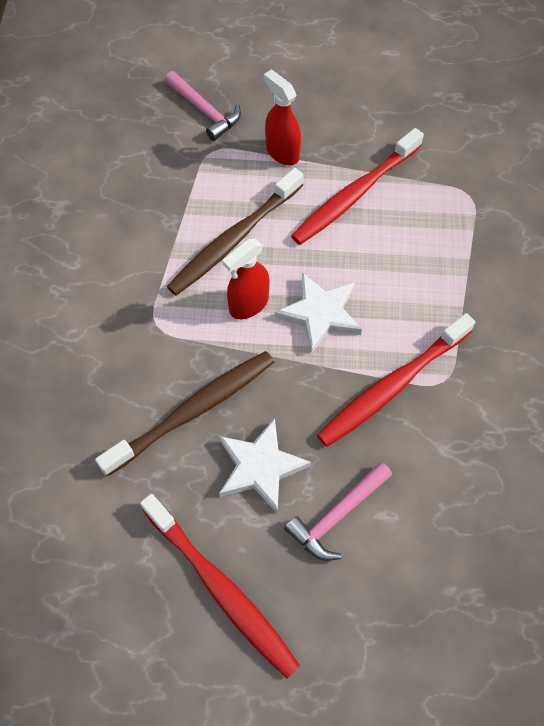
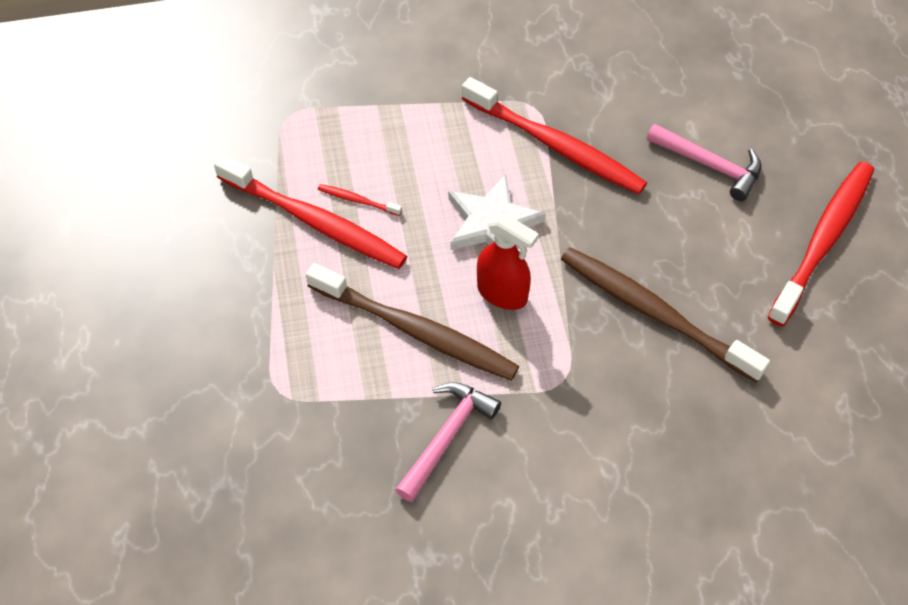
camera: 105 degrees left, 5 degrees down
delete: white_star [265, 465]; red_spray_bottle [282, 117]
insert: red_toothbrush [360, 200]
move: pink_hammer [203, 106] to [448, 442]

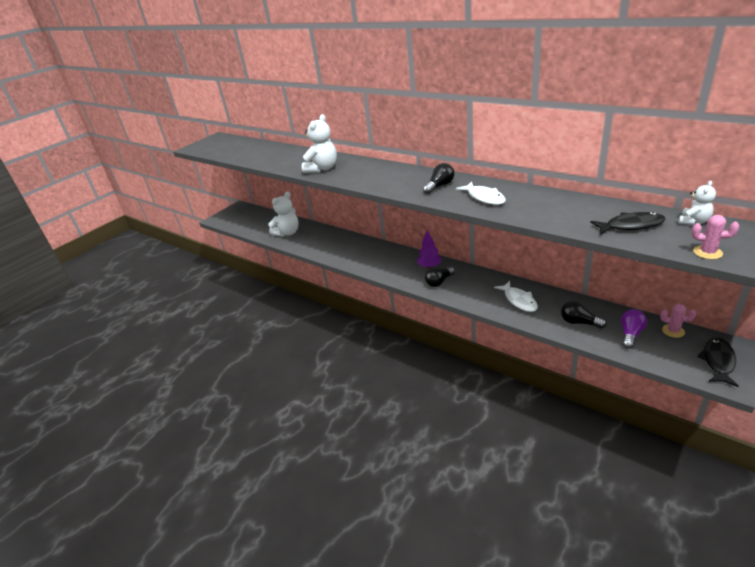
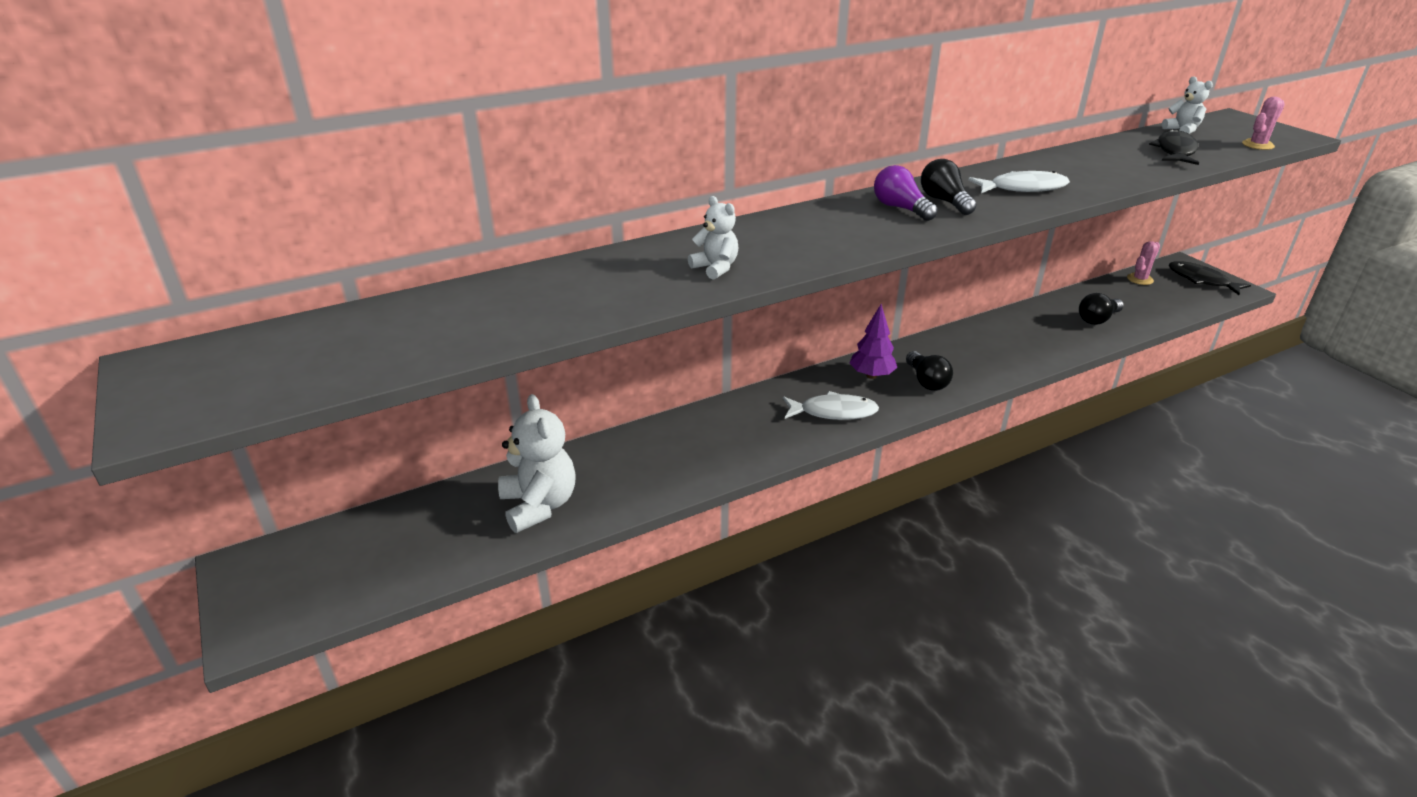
camera: 70 degrees left, 0 degrees up
move: white_fish [516, 296] to [831, 405]; purple_light_bulb [634, 329] to [906, 193]
resize: white_teddy_bear [319, 143] = [713, 238] x0.56

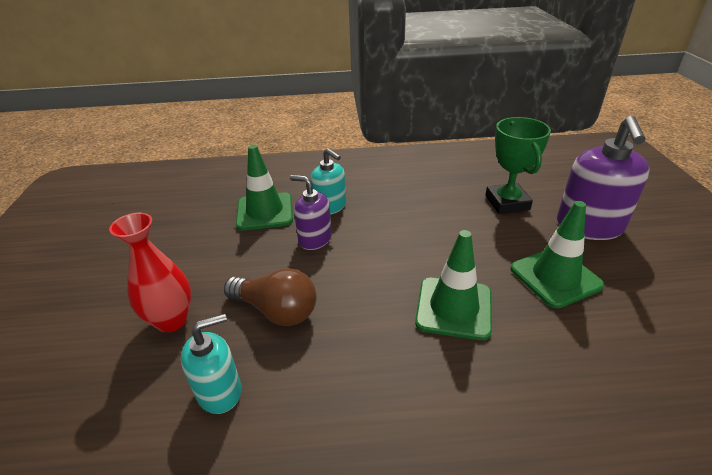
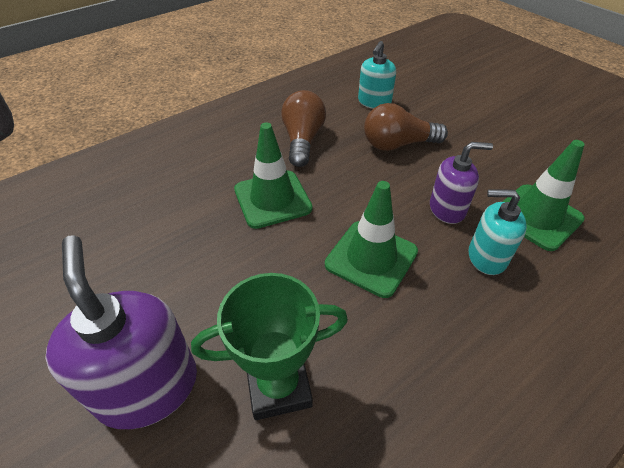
camera: 145 degrees right, 10 degrees up
delete: red_vase [150, 272]
insert: brown_light_bulb [303, 128]
move: green_traffic_cone [558, 254] to [371, 239]
rotate: green_trophy [518, 165] = [269, 346] 60 degrees counterclockwise

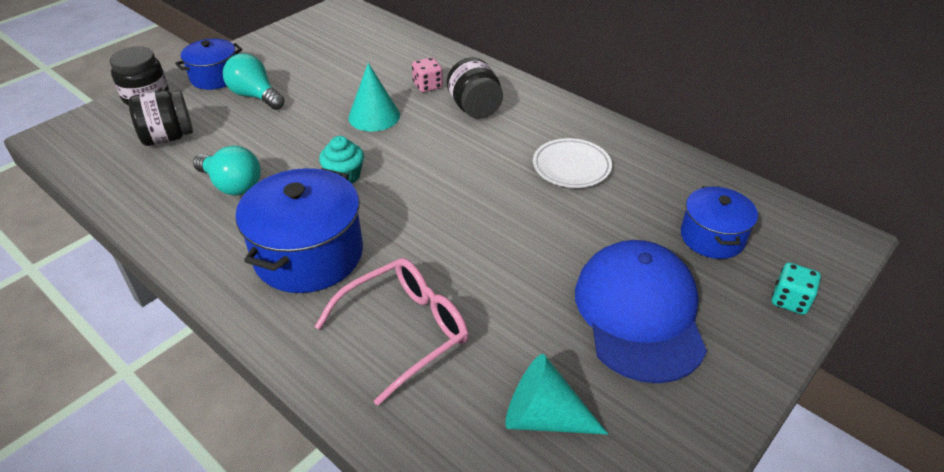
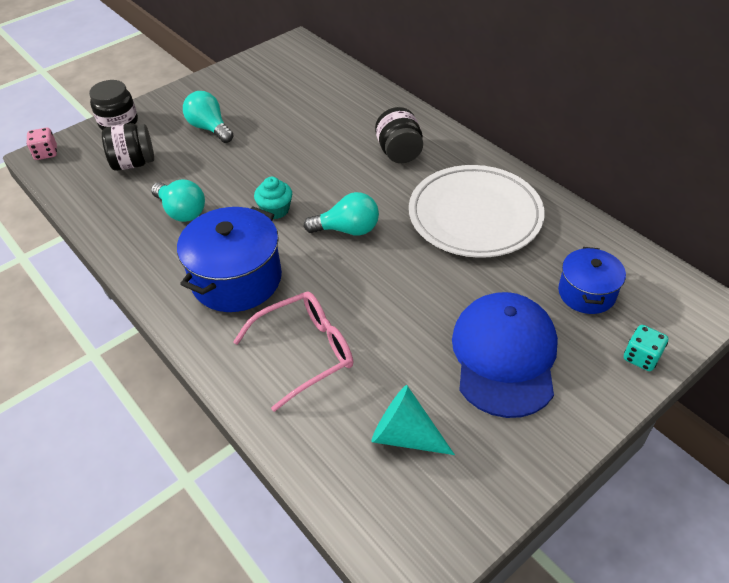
camera: 10 degrees right, 5 degrees up
delete: blue_pot [208, 64]; turquoise_cone [374, 97]
insert: turquoise_light_bulb [341, 213]
move: pink_dice [427, 74] to [42, 144]
resize: white_plate [572, 163] = [477, 211] x1.90

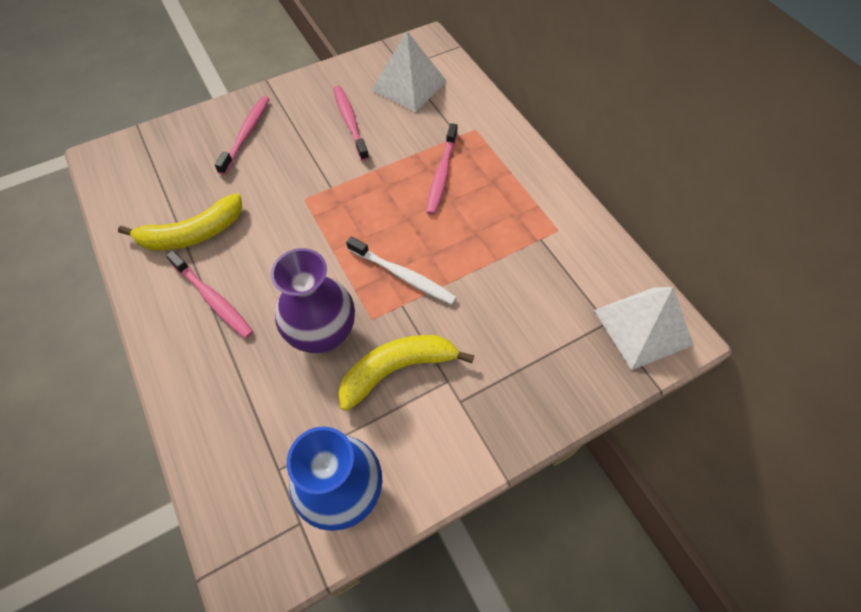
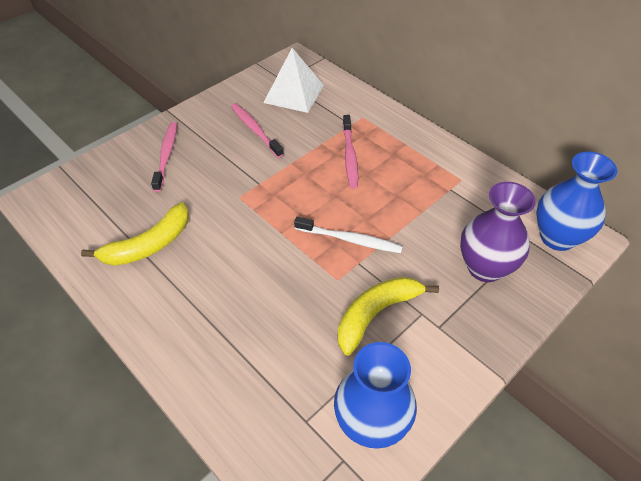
camera: 15 degrees left, 10 degrees down
delete: pink_toothbrush [209, 295]
move: purple_vase [313, 300] to [498, 232]
replace: white_pyramid [644, 328] to blue_vase [576, 201]

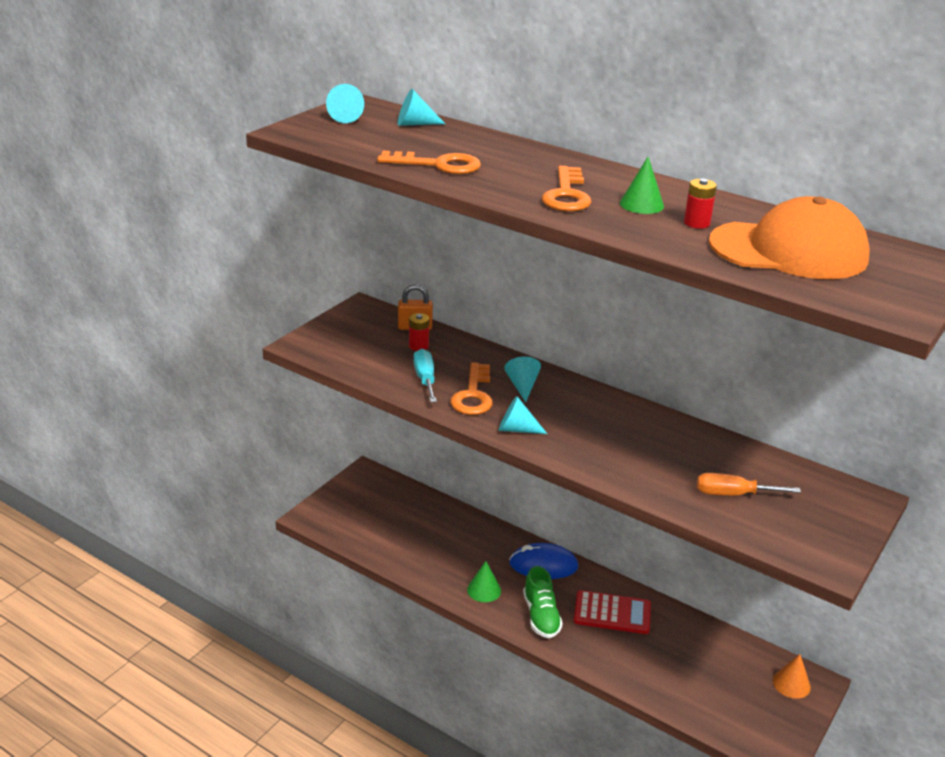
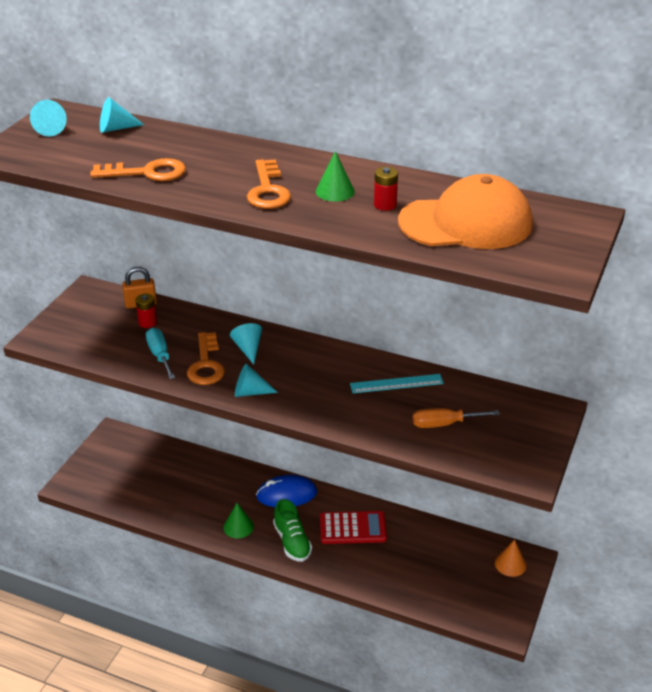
camera: 10 degrees left, 5 degrees up
insert: turquoise_ruler [397, 383]

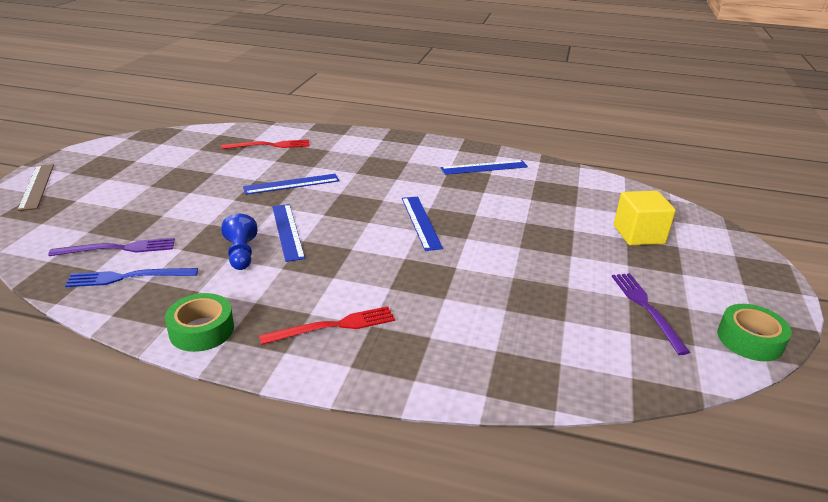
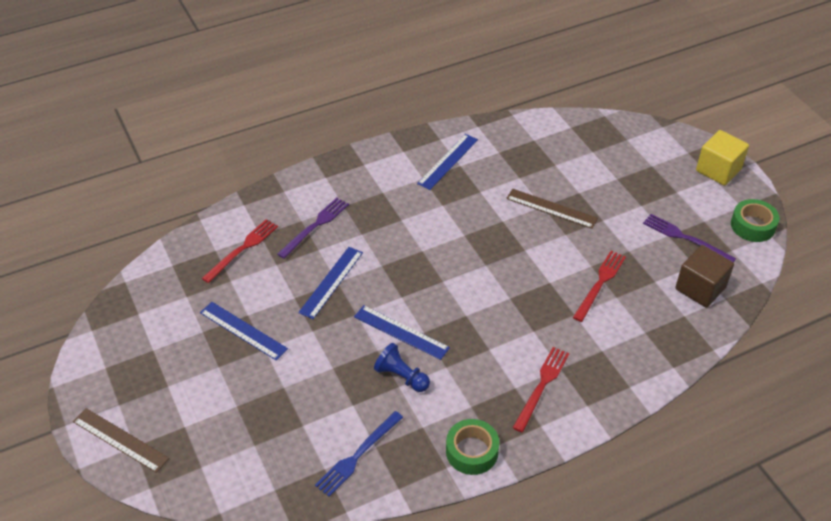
camera: 40 degrees left, 15 degrees up
insert: brown_ruler [552, 209]; red_fork [599, 286]; brown_cube [704, 276]
move: blue_ruler [422, 224] to [244, 331]; purple_fork [111, 247] to [313, 228]; yellow_cube [645, 218] to [722, 158]

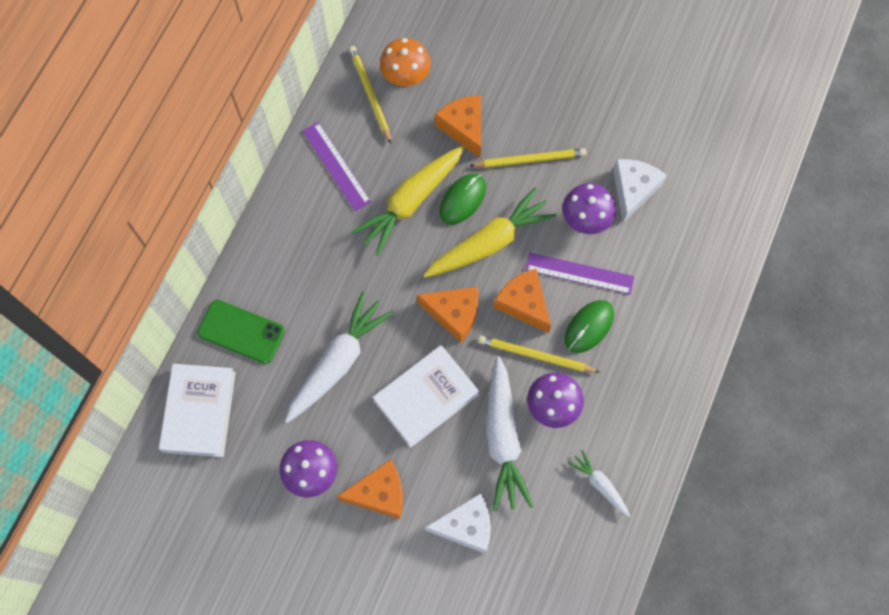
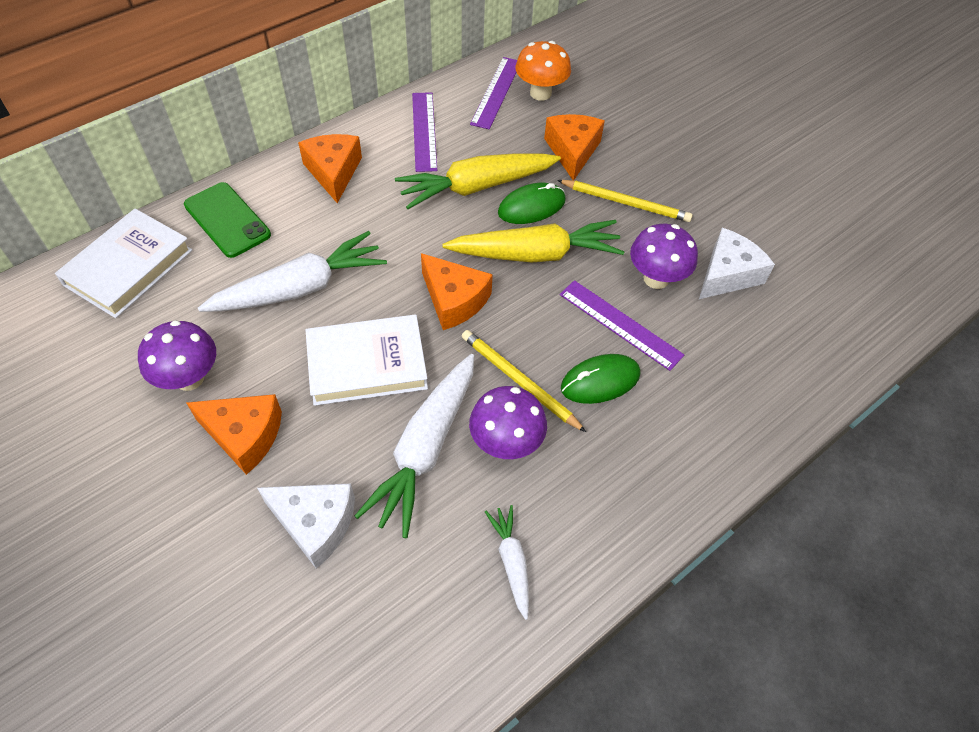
camera: 25 degrees right, 15 degrees down
move: orange_cheese [522, 301] to [330, 168]
replace: yellow_pencil [370, 94] to purple_ruler [493, 93]

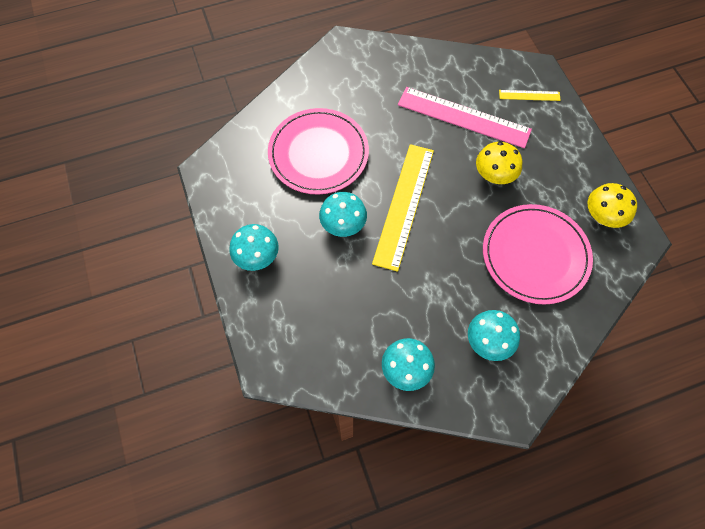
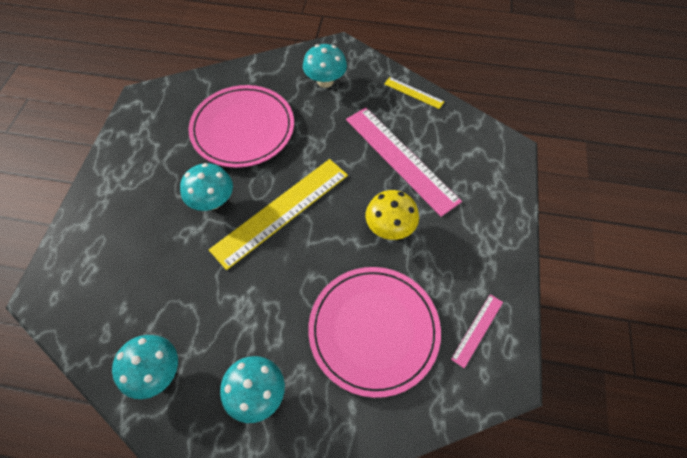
camera: 30 degrees right, 5 degrees down
move: turquoise_mushroom [254, 247] to [325, 66]; yellow_ruler [530, 95] to [414, 93]
replace: yellow_mushroom [612, 205] to pink_ruler [477, 331]

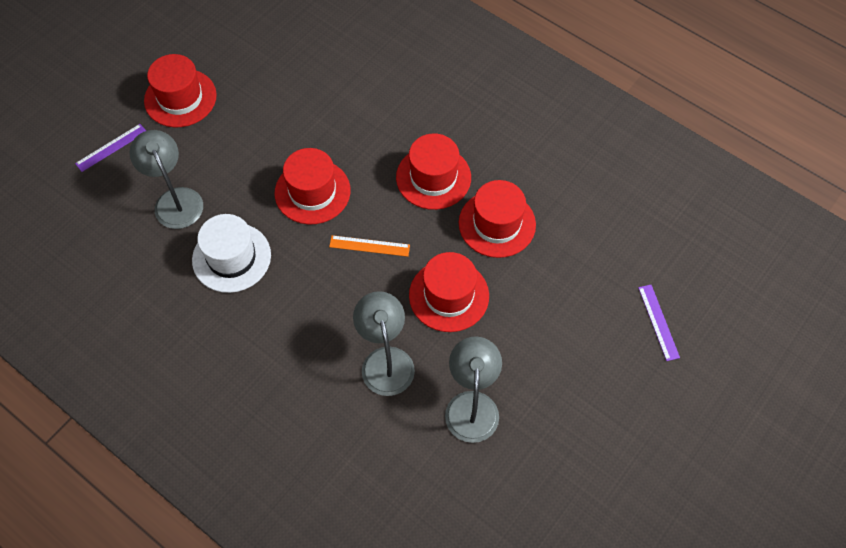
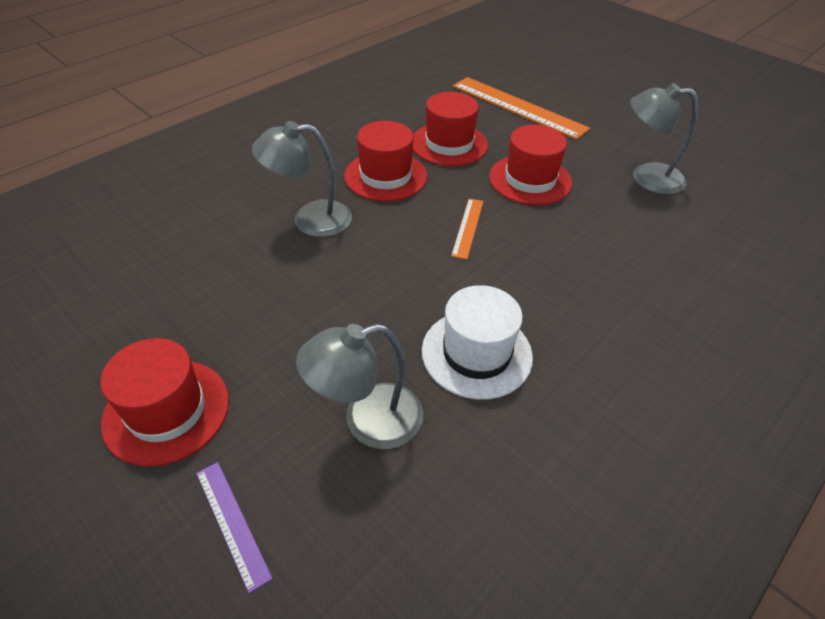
camera: 85 degrees left, 15 degrees down
delete: red_hat [313, 186]; purple_ruler [659, 323]
insert: orange_ruler [521, 108]
move: grey_lamp [384, 343] to [302, 179]

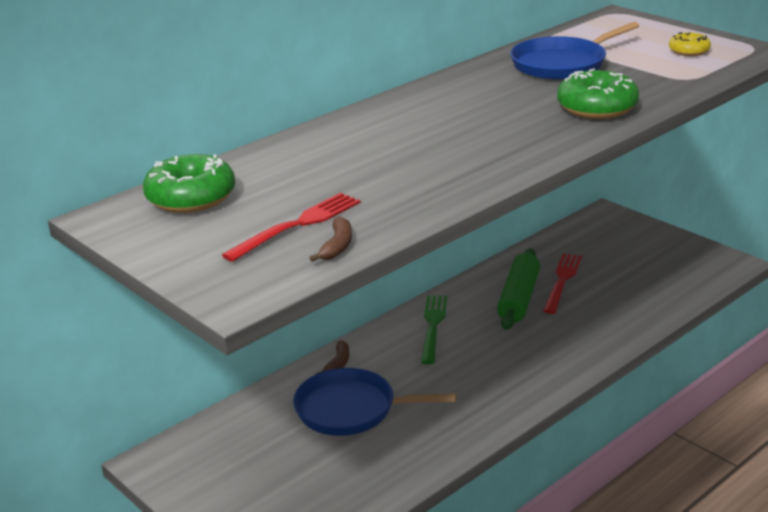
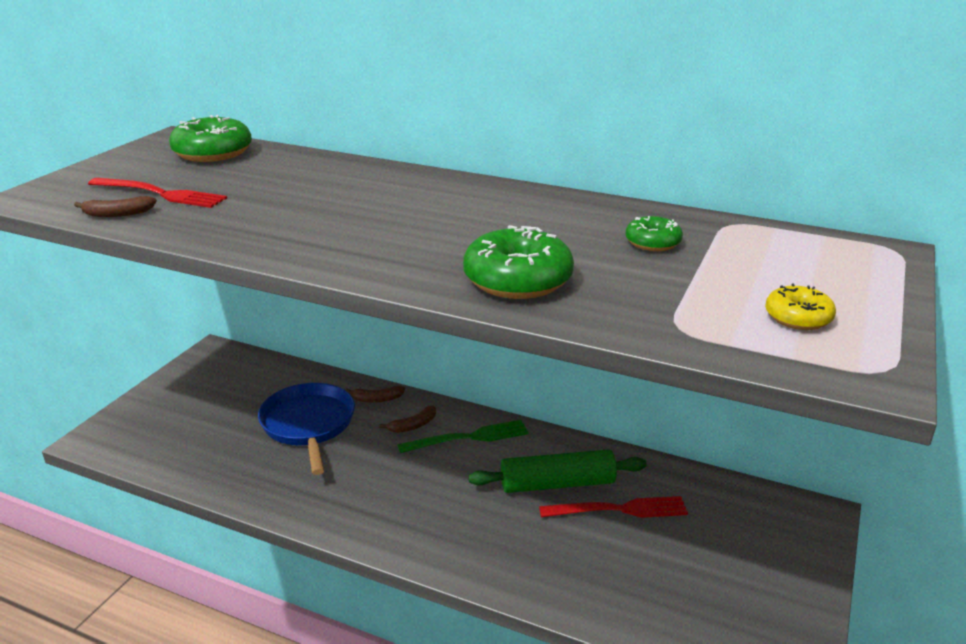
camera: 65 degrees right, 0 degrees up
insert: brown_banana [407, 419]
replace: blue_pan [574, 51] to green_donut [654, 233]

